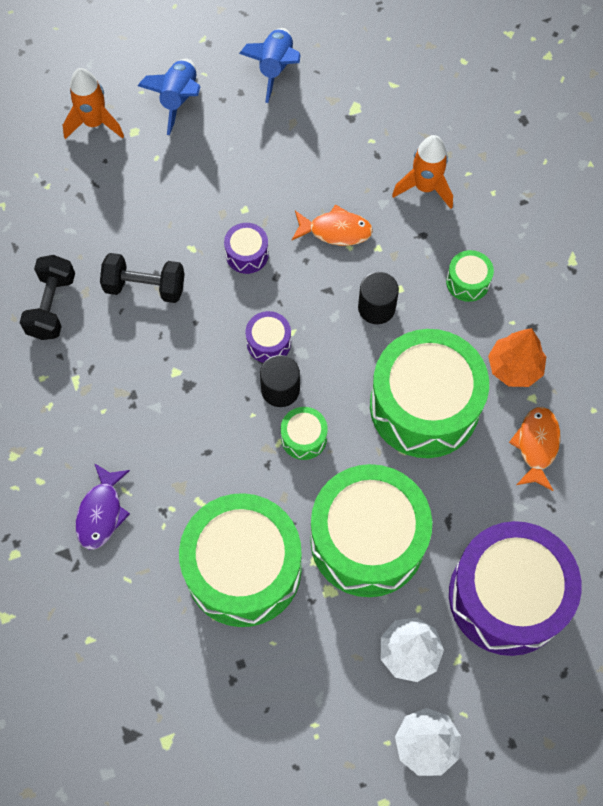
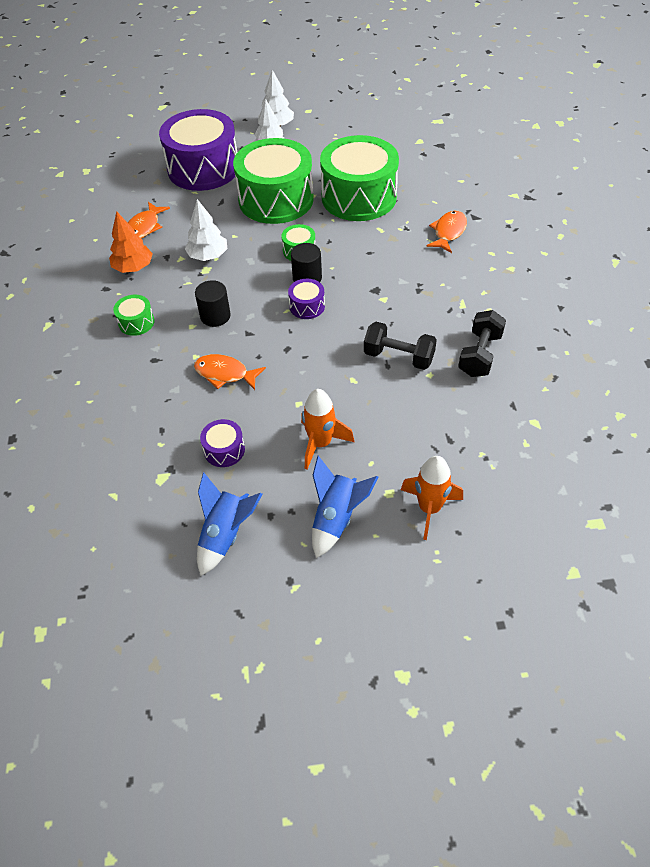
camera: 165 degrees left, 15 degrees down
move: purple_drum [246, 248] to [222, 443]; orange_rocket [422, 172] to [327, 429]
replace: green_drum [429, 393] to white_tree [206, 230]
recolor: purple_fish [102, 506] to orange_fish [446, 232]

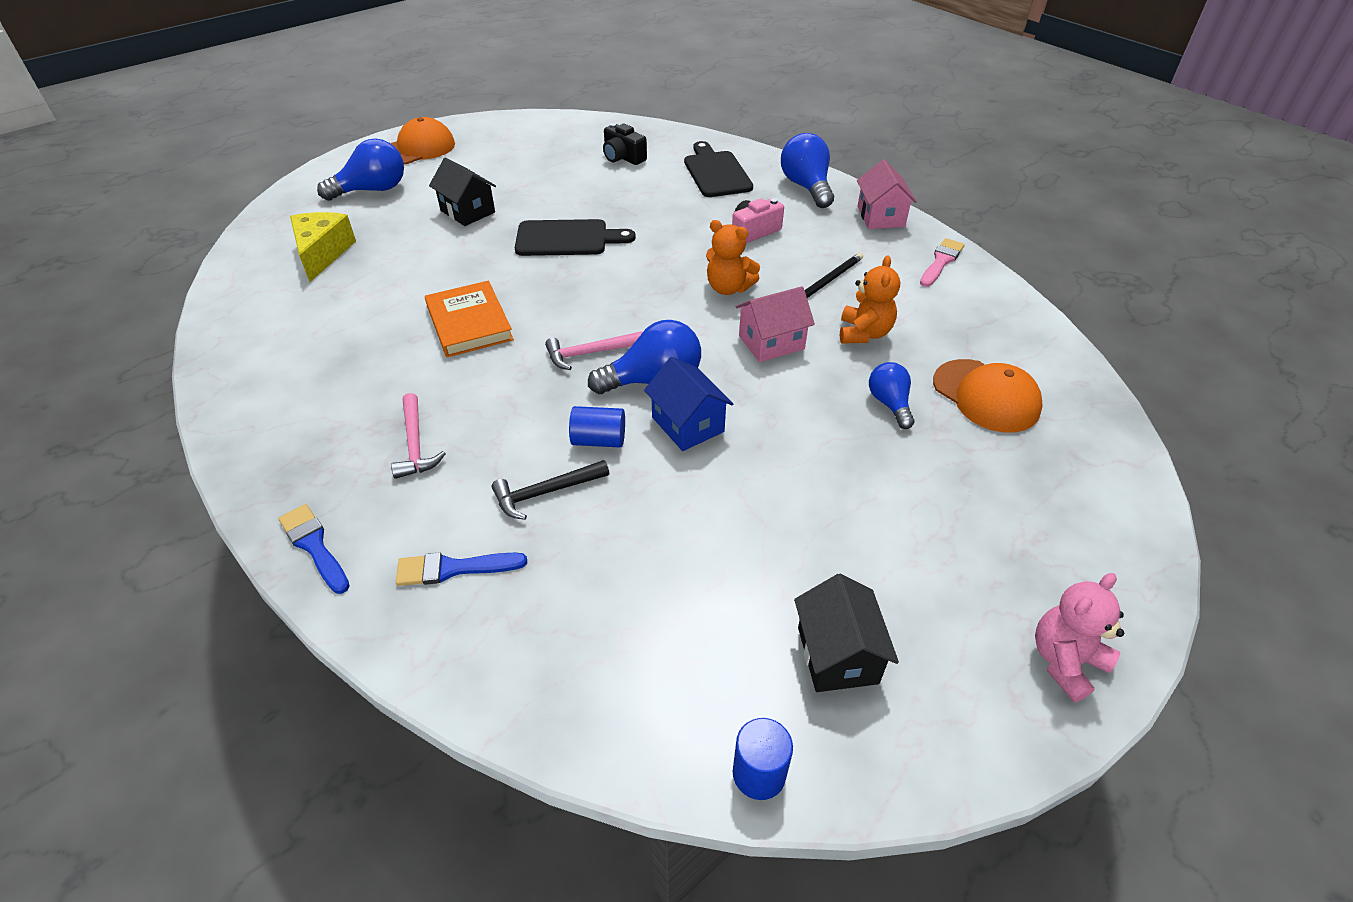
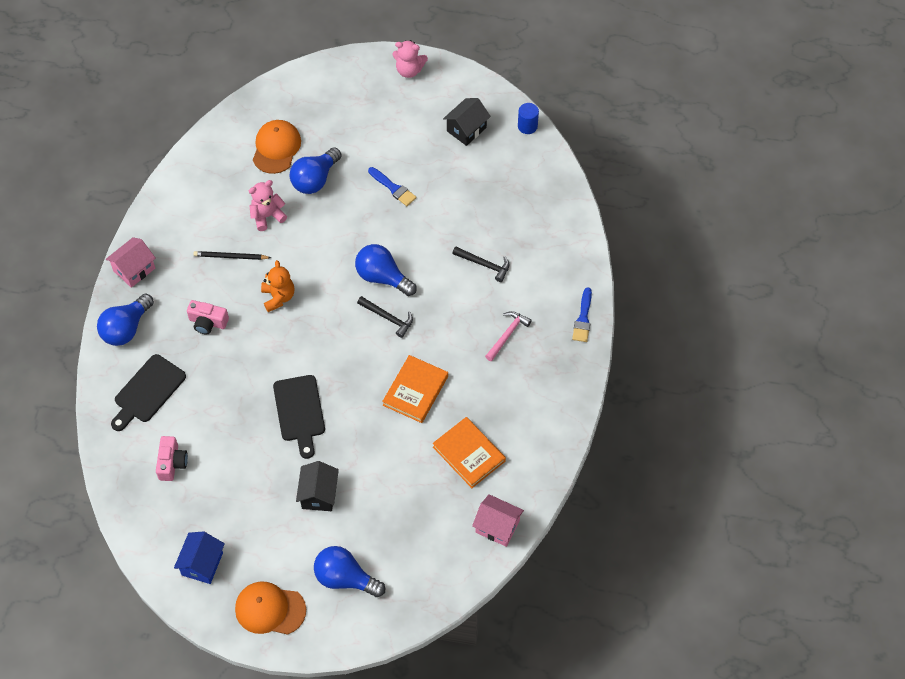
camera: 130 degrees left, 15 degrees up
delete: yellow_cheese [323, 247]; blue_cylinder [597, 427]; pink_brush [942, 262]
insert: orange_book [469, 452]
move: blue_house [689, 404] to [199, 557]; blue_brush [461, 569] to [392, 186]; pink_house [775, 324] to [498, 520]
recolor: black_camera [625, 144] to pink_camera [172, 458]; orange_teddy_bear [870, 300] to pink_teddy_bear [268, 205]; pink_hammer [594, 350] to black_hammer [385, 317]
rotate: black_cutting_board [575, 237] = [299, 417] 150 degrees counterclockwise
resize: blue_light_bulb [892, 395] = [316, 170] x1.64

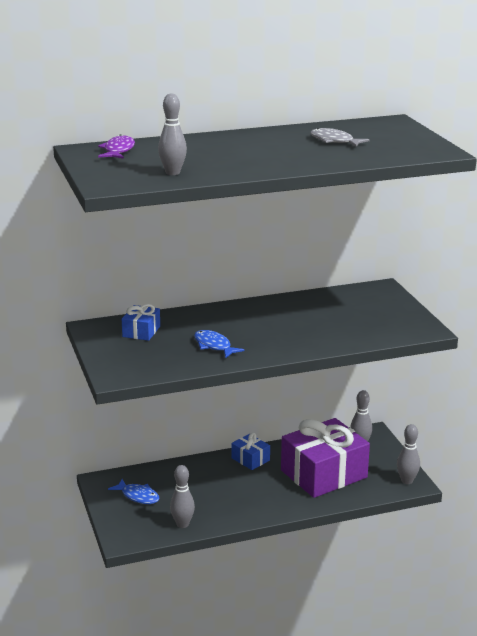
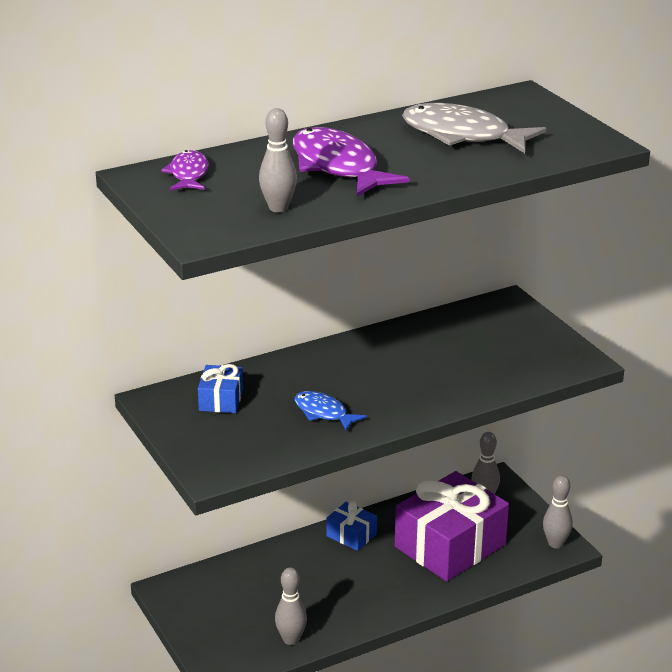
camera: 10 degrees left, 5 degrees up
delete: blue_fish [133, 491]
insert: purple_fish [351, 161]
resize: grey_fish [339, 137] = [474, 128] x1.80

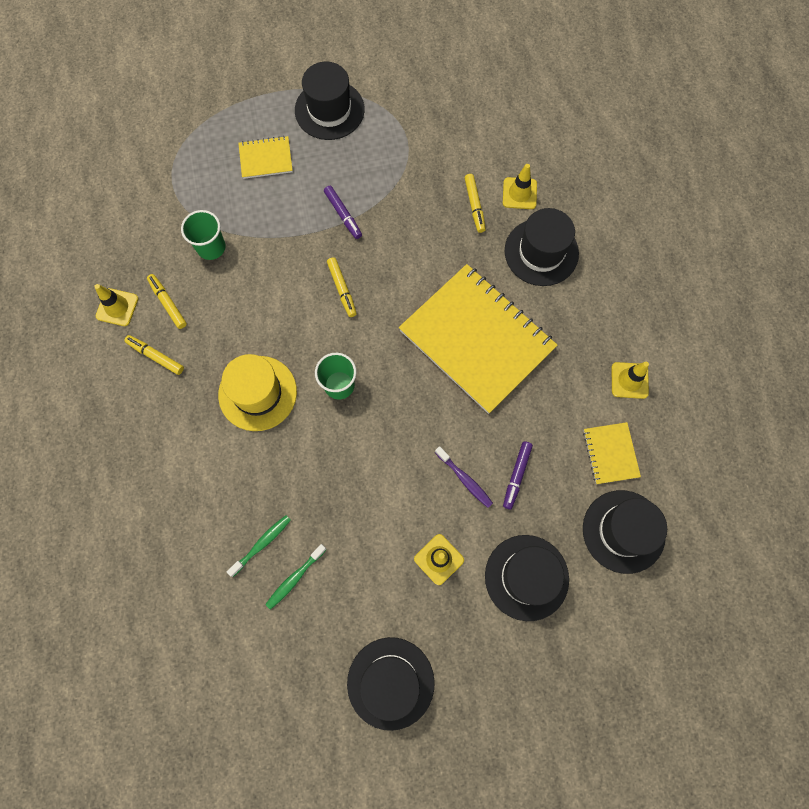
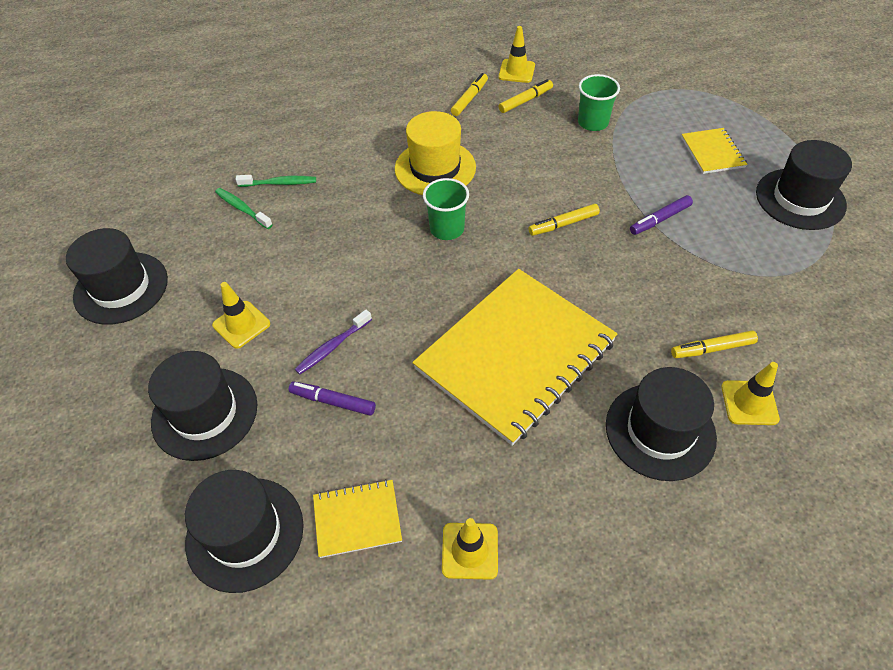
camera: 90 degrees right, 20 degrees down
rotate: green_toothbrush [259, 546] = [276, 181] 45 degrees counterclockwise

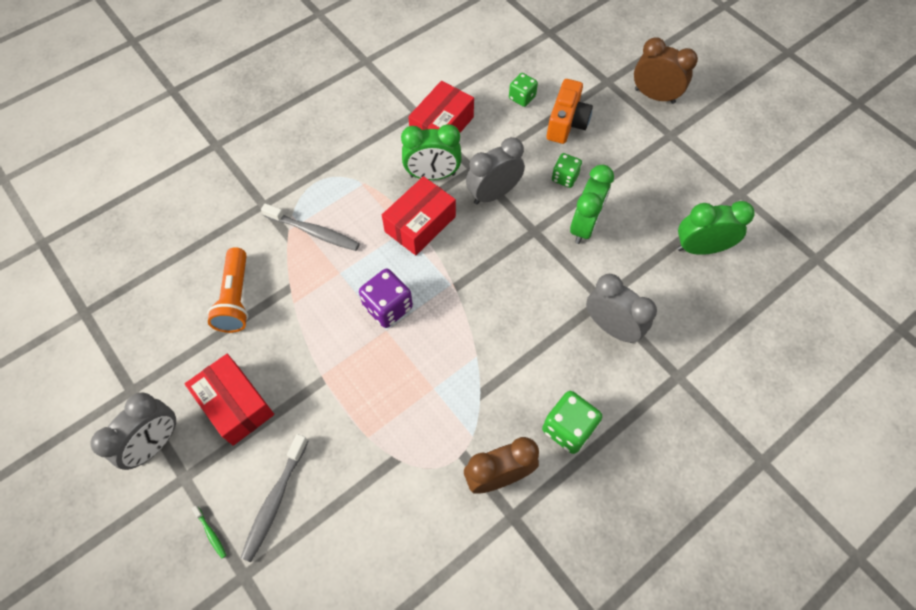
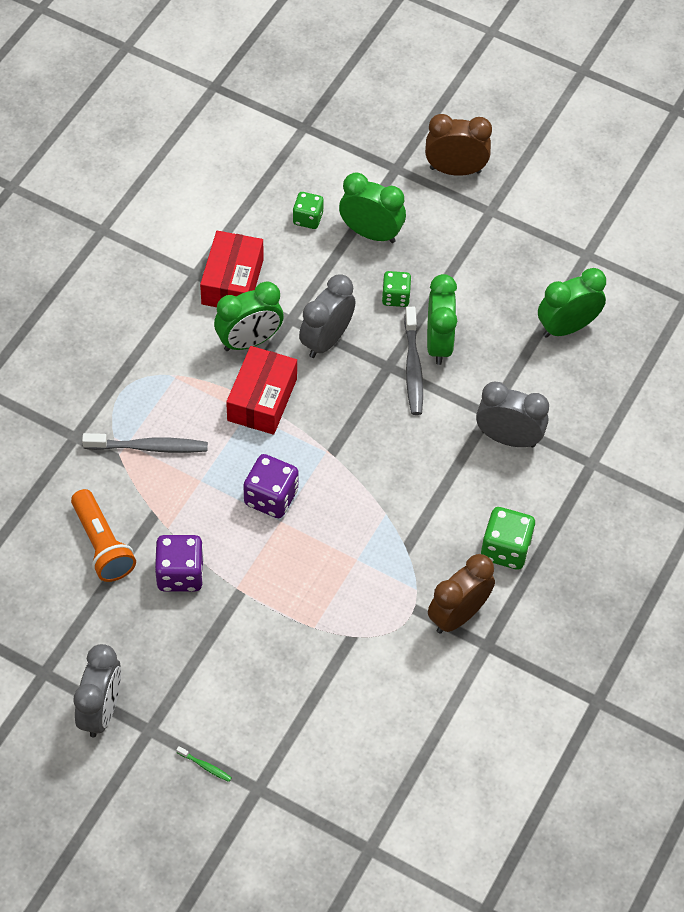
camera: 25 degrees left, 5 degrees down
delete: red_box [229, 400]
insert: purple_dice [179, 563]
move: grey_toothbrush [274, 498] to [413, 361]
replace: orange_camera [570, 111] to green_clock [372, 207]

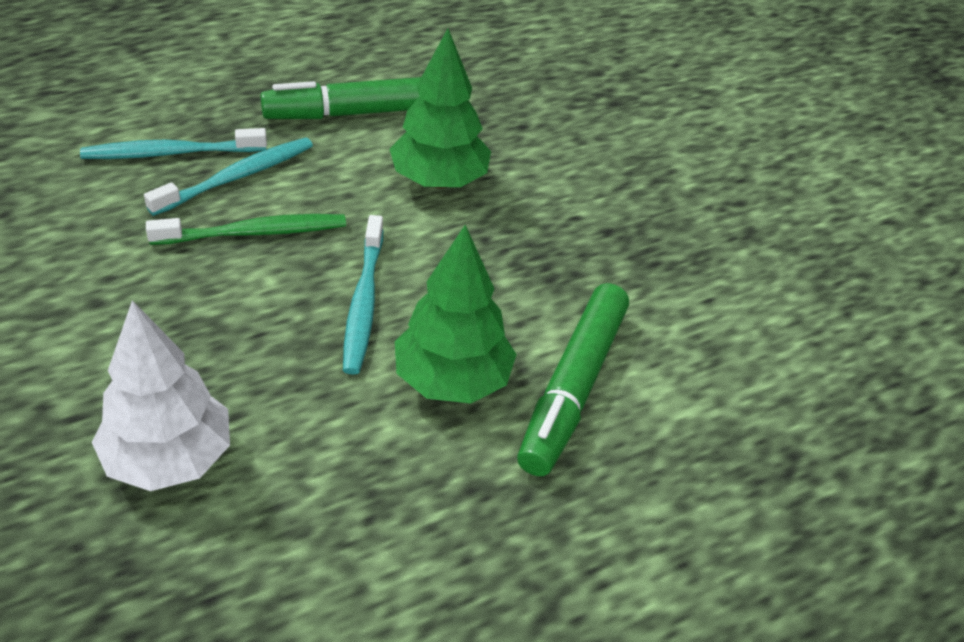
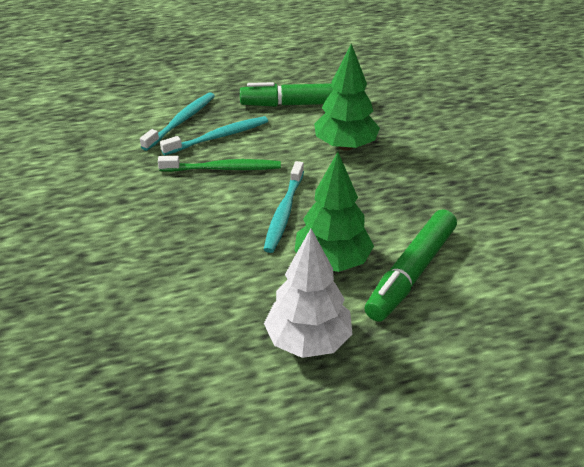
camera: 15 degrees right, 5 degrees down
move: white_tree [161, 395] to [308, 293]
rotate: turquoise_toothbrush [173, 143] = [177, 121] 120 degrees clockwise

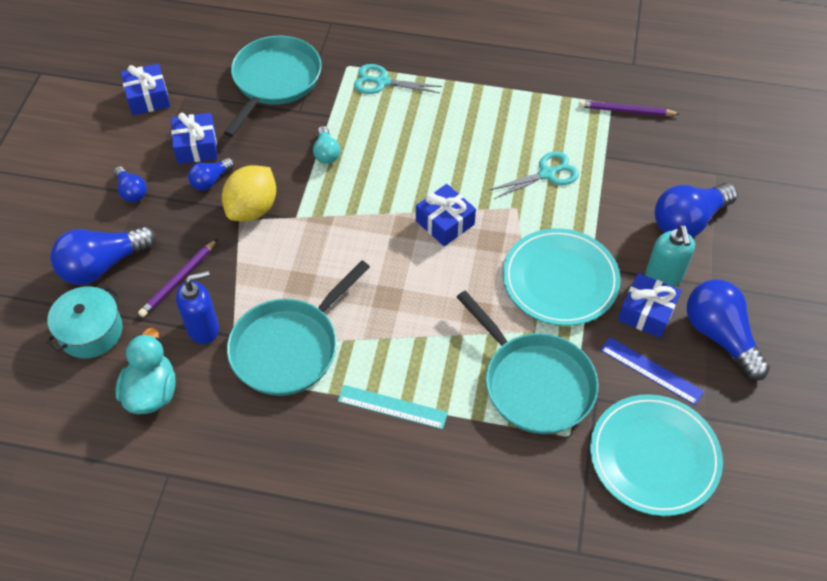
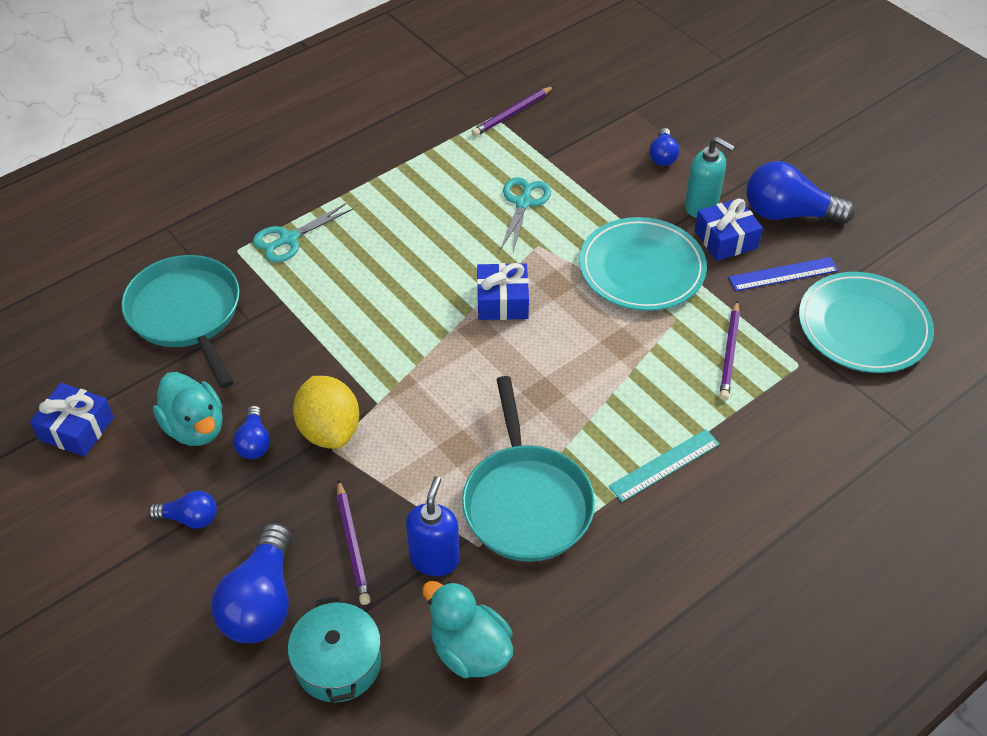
camera: 50 degrees left, 5 degrees down
delete: turquoise_light_bulb [326, 145]
replace: blue_gift [194, 138] to turquoise_duck [188, 409]; turquoise_pan [527, 362] to purple_pencil [729, 350]
resize: blue_light_bulb [696, 210] = [664, 147] x0.53

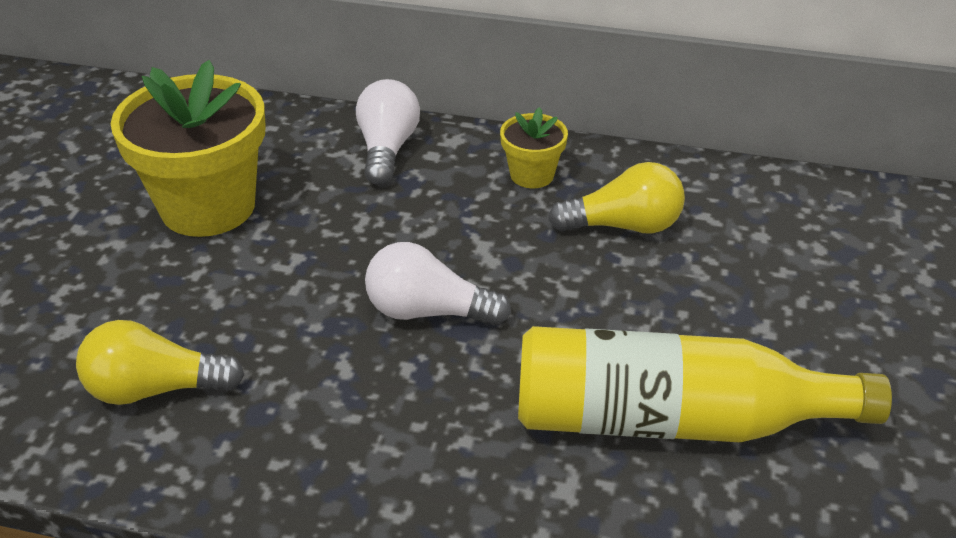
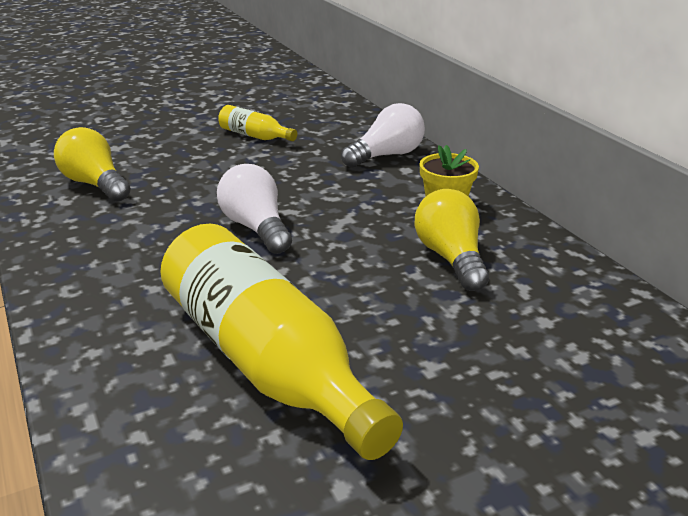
camera: 50 degrees right, 10 degrees down
replace: yellow_flower_pot [188, 148] to yellow_bottle [257, 123]
rotate: yellow_light_bulb [616, 197] = [452, 240] 150 degrees counterclockwise

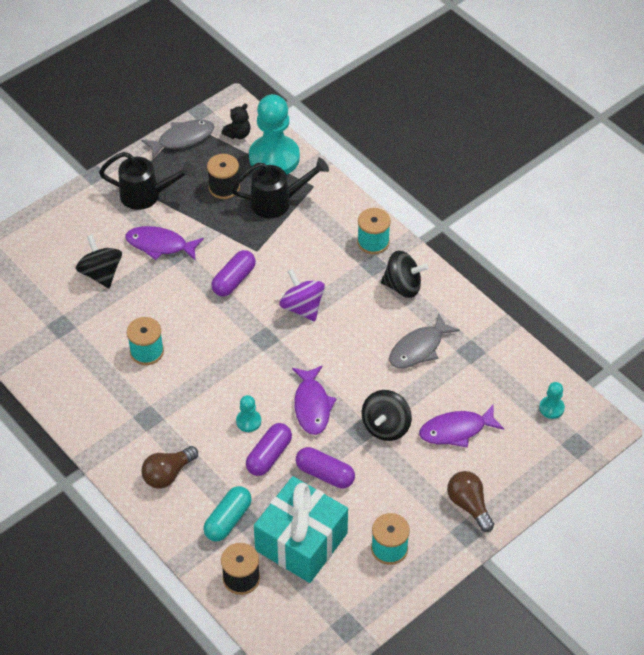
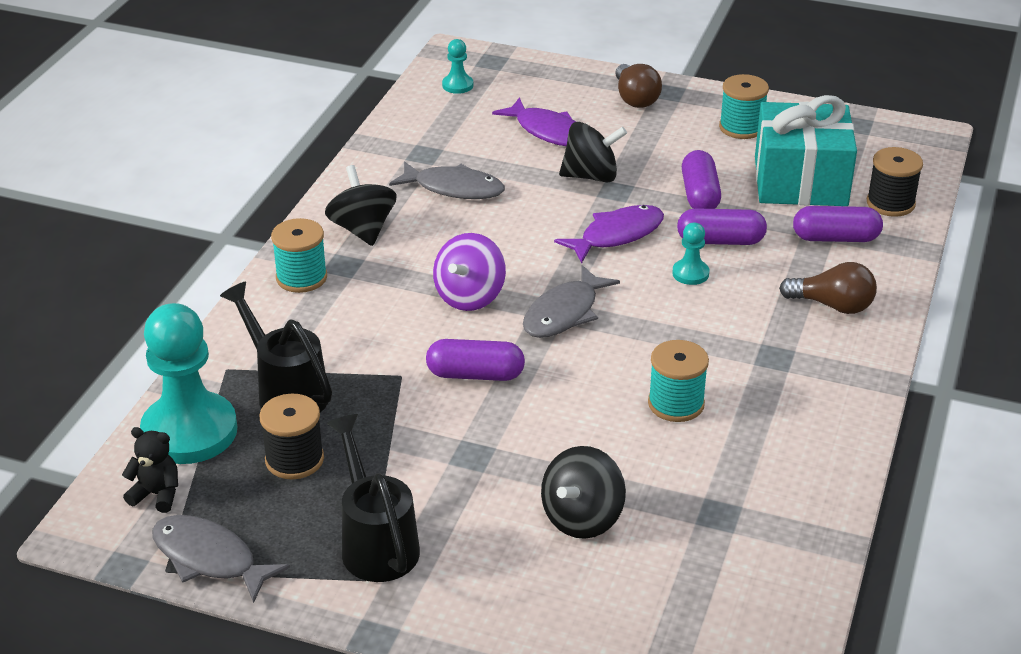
camera: 120 degrees left, 15 degrees down
delete: purple_fish [165, 243]
insert: grey_fish [571, 301]
recolor: turquoise_capsule [227, 513] to purple_capsule [838, 224]
rotate: brown_light_bulb [470, 501] = [638, 86] 45 degrees counterclockwise

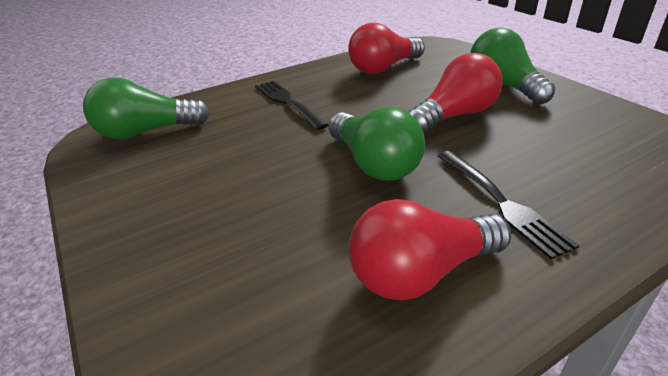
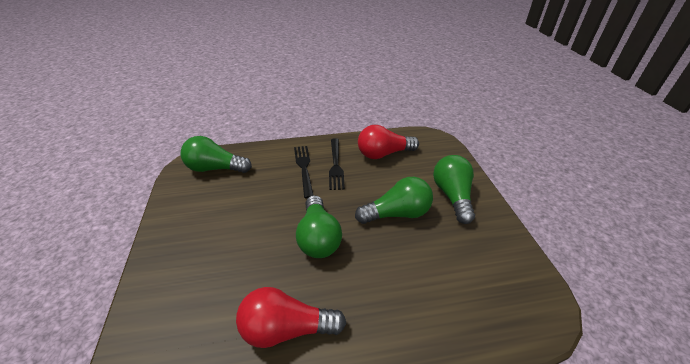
camera: 20 degrees right, 5 degrees up
move: black_fork [508, 205] to [337, 164]
recolor: red_light_bulb [455, 93] to green_light_bulb [394, 200]

